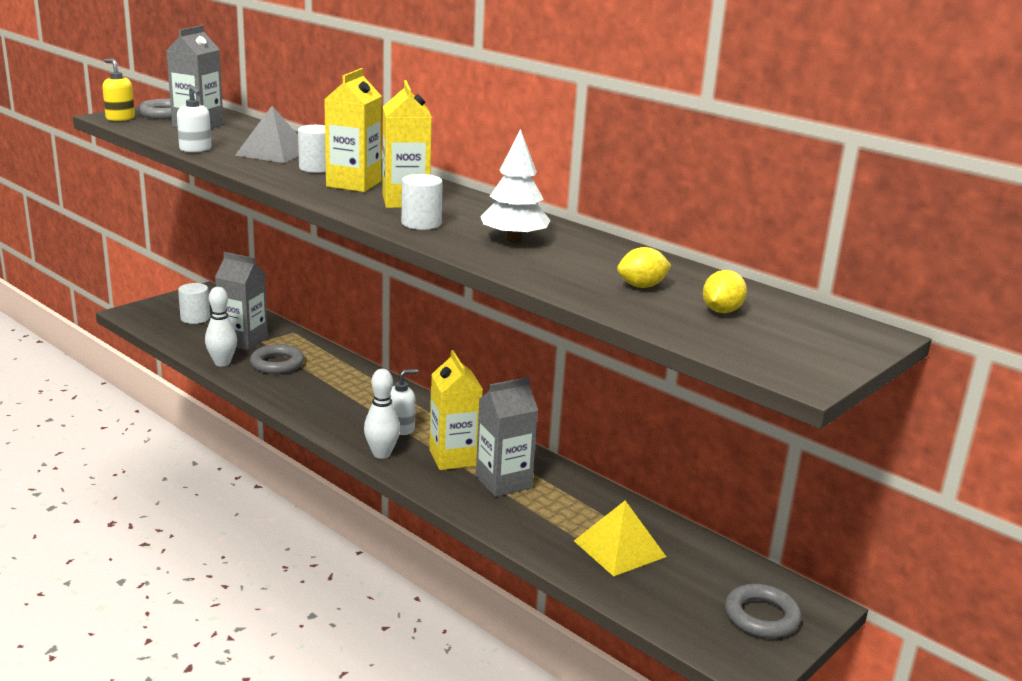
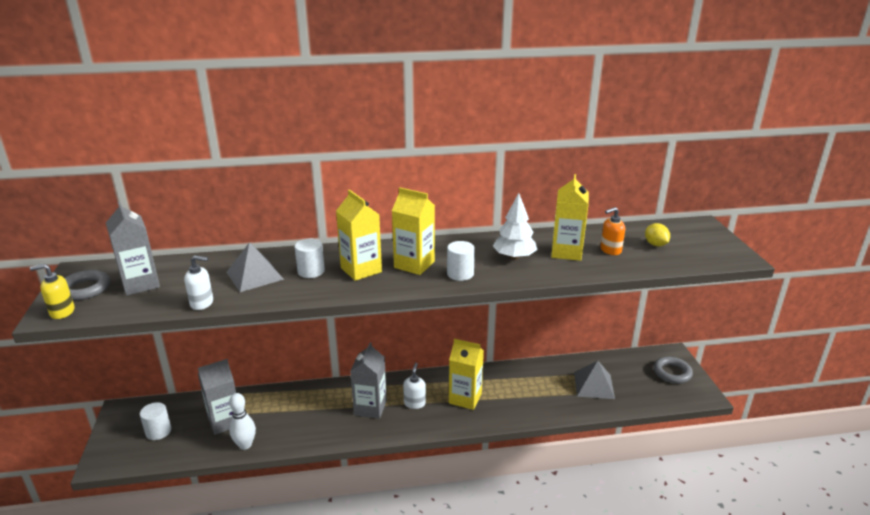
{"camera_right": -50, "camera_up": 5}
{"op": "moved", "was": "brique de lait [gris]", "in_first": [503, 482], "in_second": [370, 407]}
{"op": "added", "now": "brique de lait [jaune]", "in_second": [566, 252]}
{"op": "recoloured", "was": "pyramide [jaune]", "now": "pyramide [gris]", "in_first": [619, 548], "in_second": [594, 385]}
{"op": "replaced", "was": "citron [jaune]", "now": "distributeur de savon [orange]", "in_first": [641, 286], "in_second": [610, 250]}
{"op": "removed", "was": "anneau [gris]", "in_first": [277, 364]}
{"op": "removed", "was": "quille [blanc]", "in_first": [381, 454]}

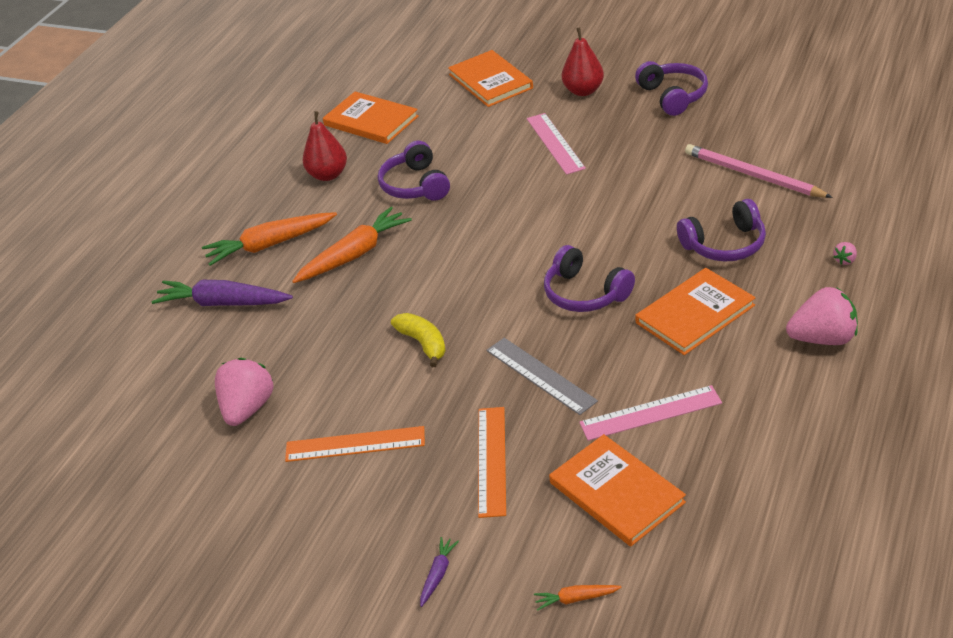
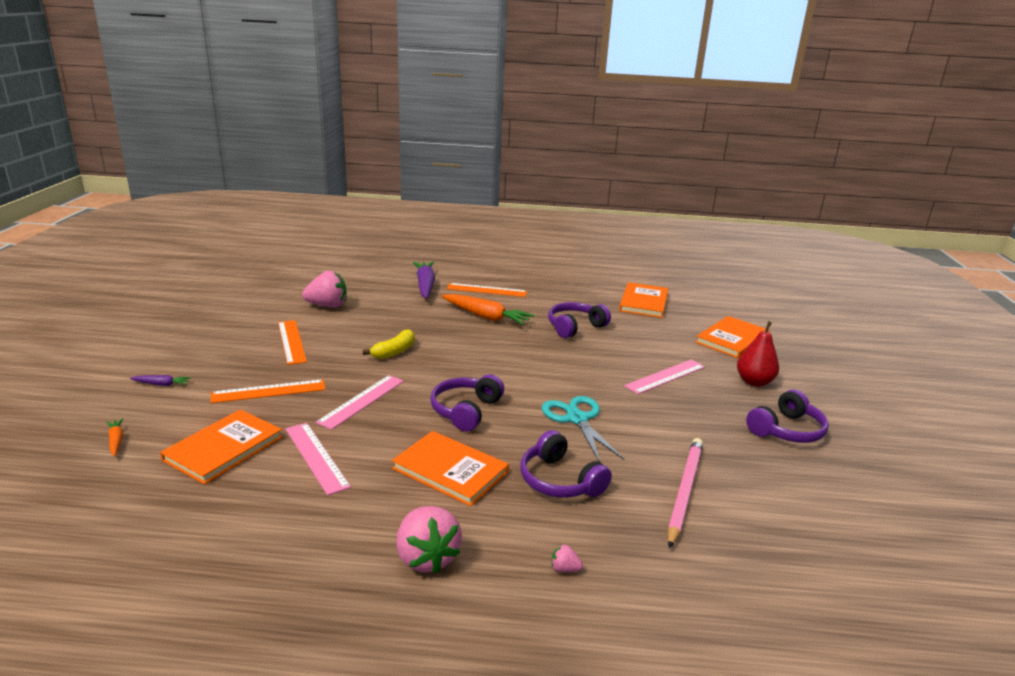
{"camera_right": 65, "camera_up": -15}
{"op": "recoloured", "was": "règle [gris]", "now": "règle [rose]", "in_first": [540, 375], "in_second": [362, 401]}
{"op": "replaced", "was": "carotte [orange]", "now": "règle [orange]", "in_first": [270, 245], "in_second": [487, 290]}
{"op": "added", "now": "ciseaux [turquoise]", "in_second": [577, 419]}
{"op": "removed", "was": "poire [rouge]", "in_first": [328, 175]}

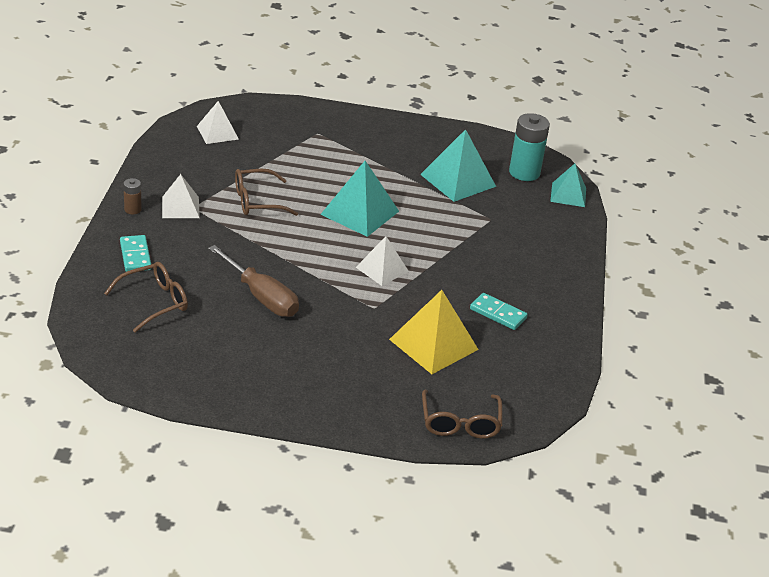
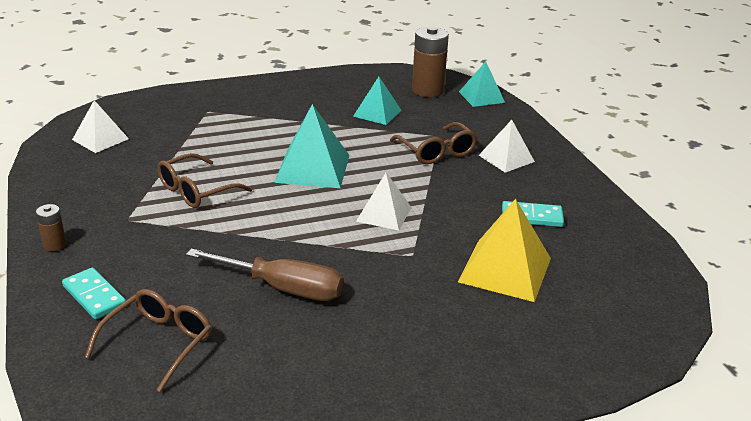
{"camera_right": -25, "camera_up": -5}
{"op": "resized", "was": "pyramide [turquoise]", "in_first": [458, 180], "in_second": [377, 113], "ratio": 0.63}
{"op": "moved", "was": "lunettes [marron]", "in_first": [460, 423], "in_second": [436, 152]}
{"op": "recoloured", "was": "pile [turquoise]", "now": "pile [marron]", "in_first": [524, 172], "in_second": [427, 90]}
{"op": "moved", "was": "pyramide [blanc]", "in_first": [180, 207], "in_second": [506, 158]}

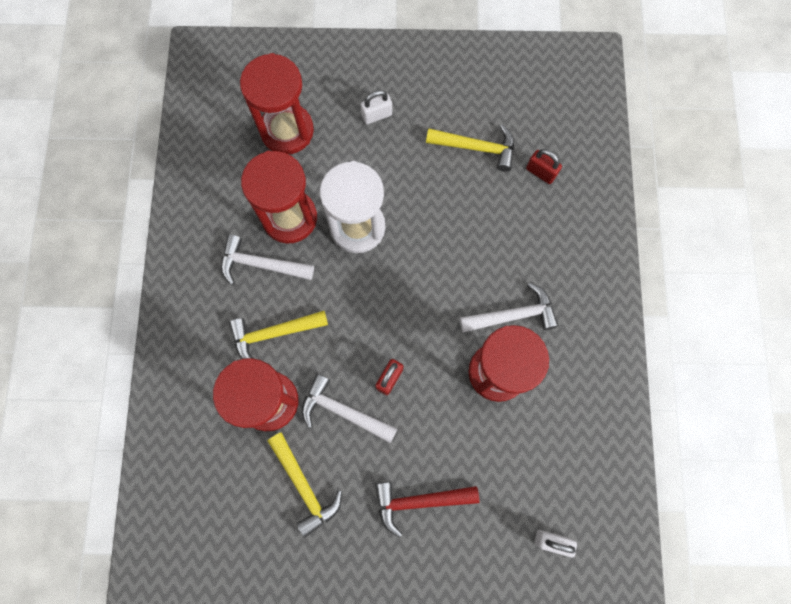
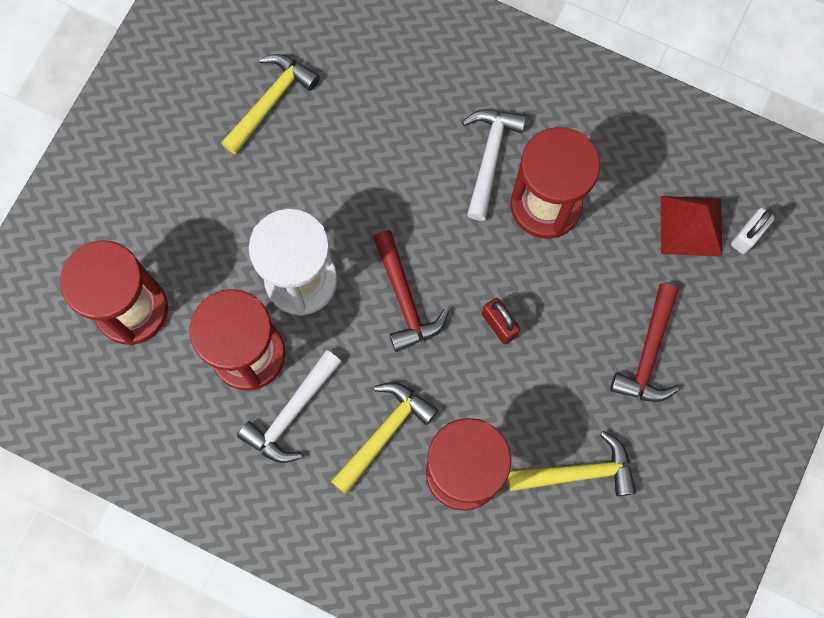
{"camera_right": -65, "camera_up": 0}
{"op": "turned", "was": "marteau [jaune]", "in_first": [274, 333], "in_second": [384, 433], "clockwise": -150}
{"op": "added", "now": "marteau [rouge]", "in_second": [404, 299]}
{"op": "added", "now": "pyramide [rouge]", "in_second": [691, 226]}
{"op": "removed", "was": "marteau [blanc]", "in_first": [343, 411]}
{"op": "removed", "was": "cadenas [blanc]", "in_first": [376, 115]}
{"op": "removed", "was": "cadenas [rouge]", "in_first": [540, 172]}

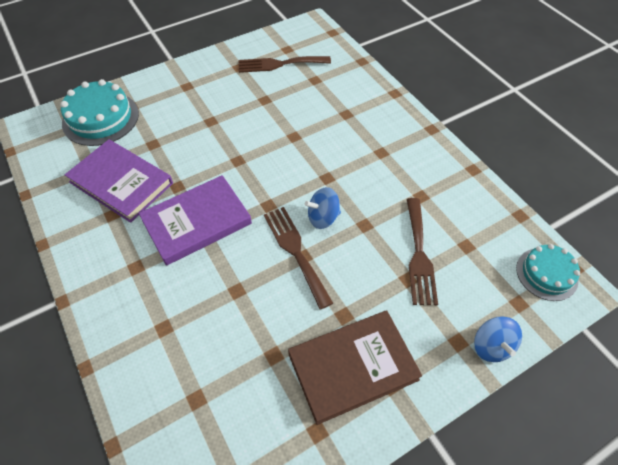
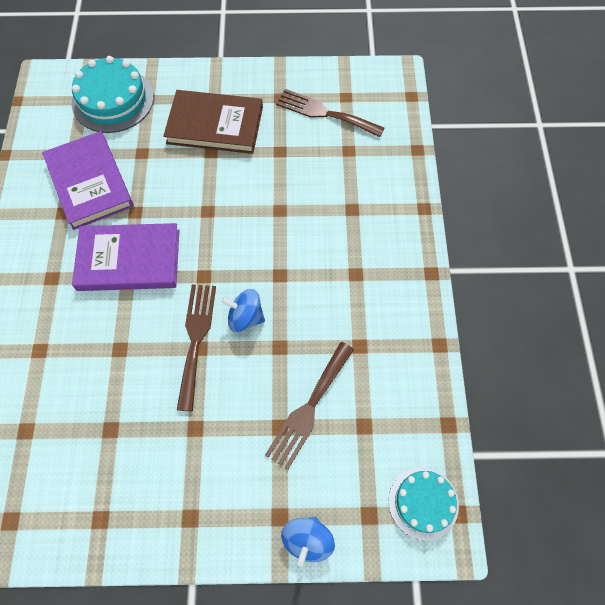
{"camera_right": 30, "camera_up": 10}
{"op": "moved", "was": "livre [marron]", "in_first": [352, 366], "in_second": [215, 125]}

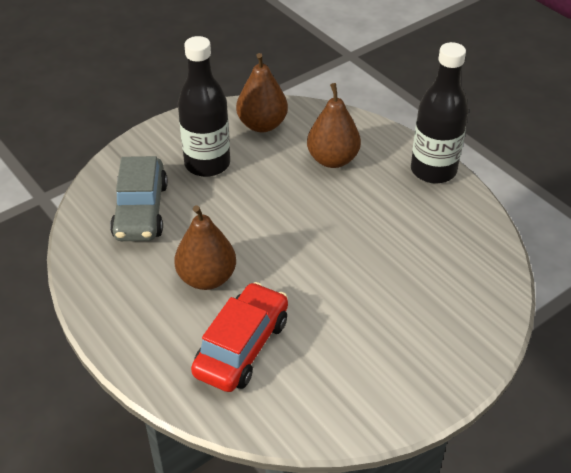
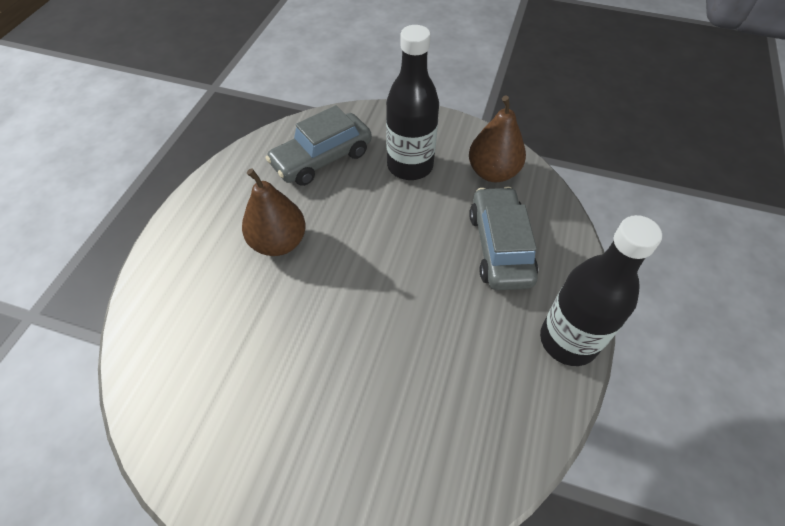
{"camera_right": 55, "camera_up": 10}
{"op": "replaced", "was": "poire [marron]", "now": "voiture [gris]", "in_first": [332, 159], "in_second": [499, 247]}
{"op": "removed", "was": "voiture [rouge]", "in_first": [241, 347]}

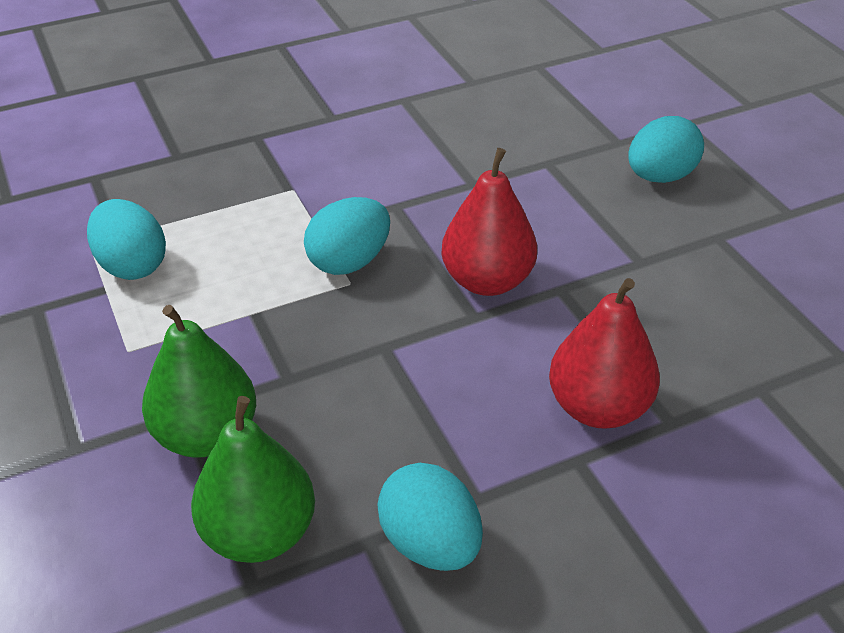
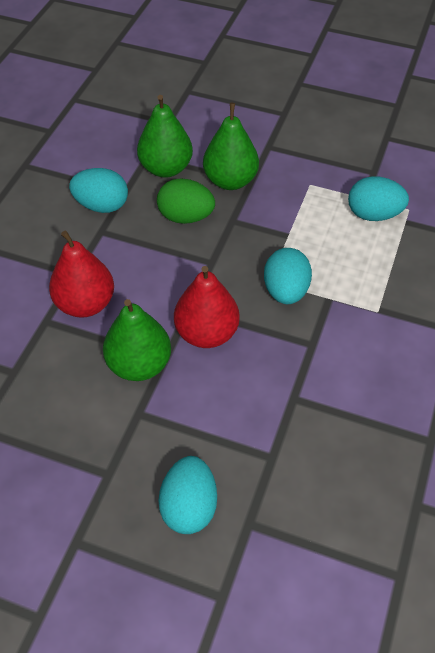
{"camera_right": 135, "camera_up": 10}
{"op": "added", "now": "poire [vert]", "in_second": [139, 365]}
{"op": "added", "now": "œuf [vert]", "in_second": [186, 217]}

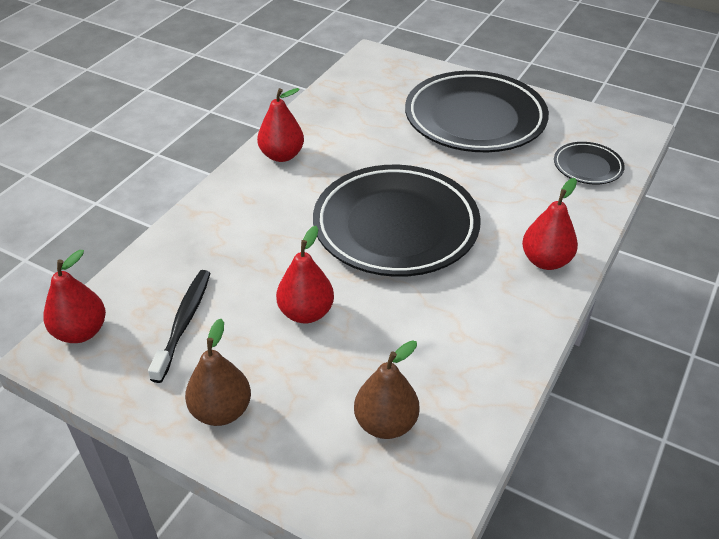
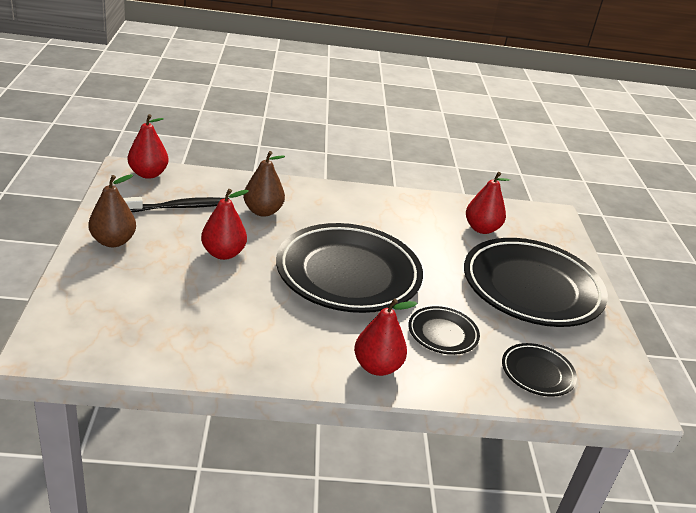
{"camera_right": 55, "camera_up": -10}
{"op": "moved", "was": "poire [marron]", "in_first": [386, 423], "in_second": [263, 211]}
{"op": "added", "now": "assiette [noir]", "in_second": [442, 334]}
{"op": "moved", "was": "poire [rouge]", "in_first": [282, 155], "in_second": [481, 229]}

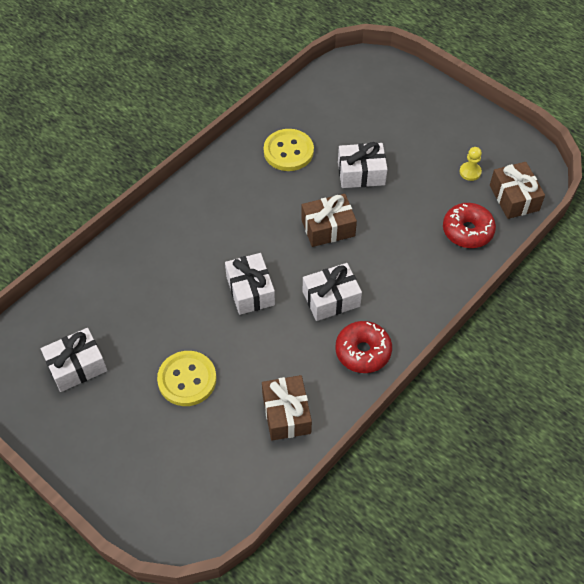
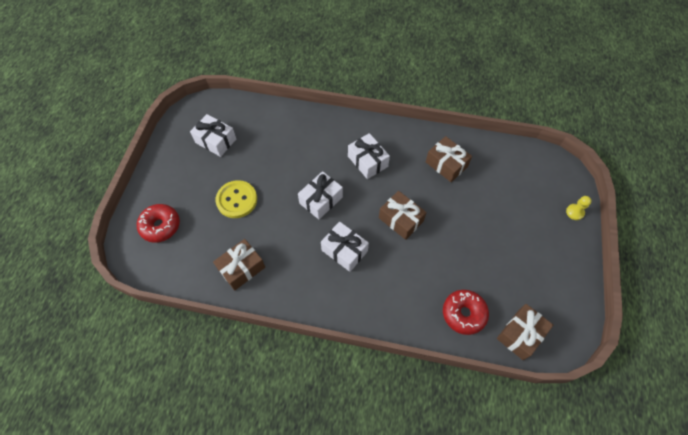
{"camera_right": 60, "camera_up": 5}
{"op": "moved", "was": "beignet [rouge]", "in_first": [363, 351], "in_second": [160, 226]}
{"op": "moved", "was": "cadeau [blanc]", "in_first": [361, 173], "in_second": [367, 161]}
{"op": "replaced", "was": "bouton [jaune]", "now": "cadeau [marron]", "in_first": [288, 151], "in_second": [446, 164]}
{"op": "moved", "was": "pion [jaune]", "in_first": [470, 172], "in_second": [575, 212]}

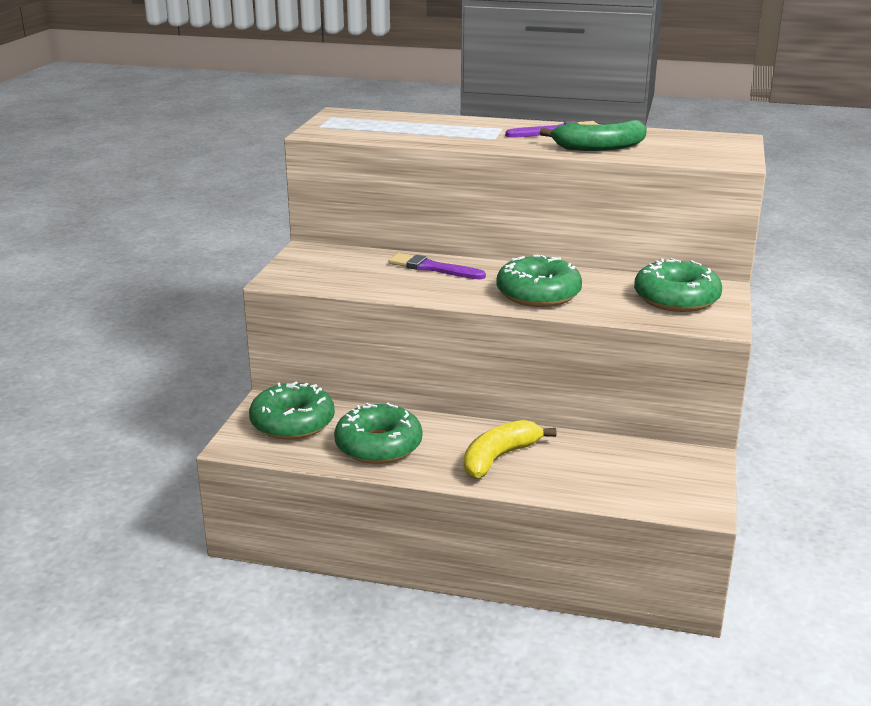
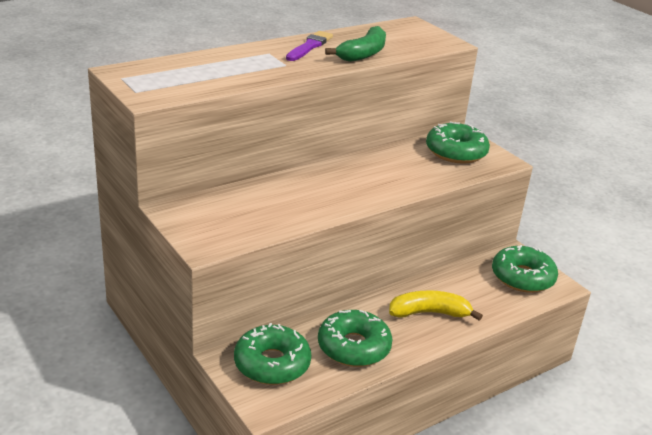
{"camera_right": -50, "camera_up": 5}
{"op": "turned", "was": "banane [jaune]", "in_first": [499, 458], "in_second": [429, 313], "clockwise": 90}
{"op": "moved", "was": "beignet [vert]", "in_first": [538, 294], "in_second": [522, 277]}
{"op": "removed", "was": "pinceau [violet]", "in_first": [433, 268]}

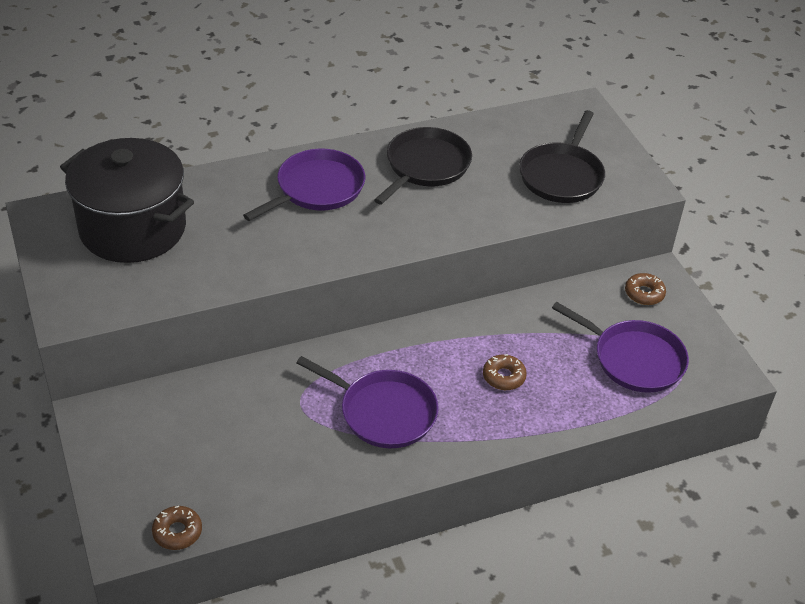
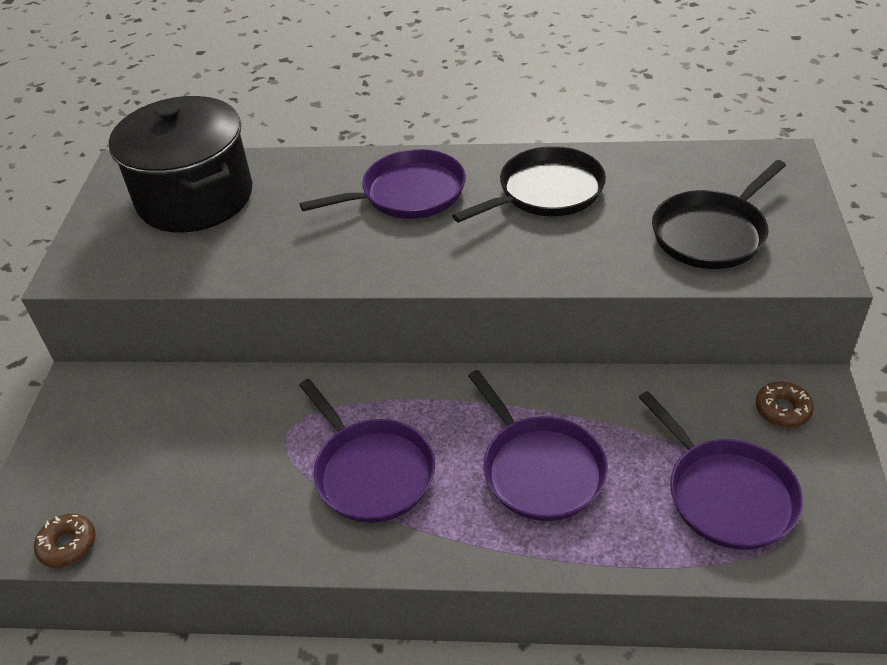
{"camera_right": 30, "camera_up": 0}
{"op": "replaced", "was": "beignet [marron]", "now": "poêle [violet]", "in_first": [503, 377], "in_second": [539, 469]}

